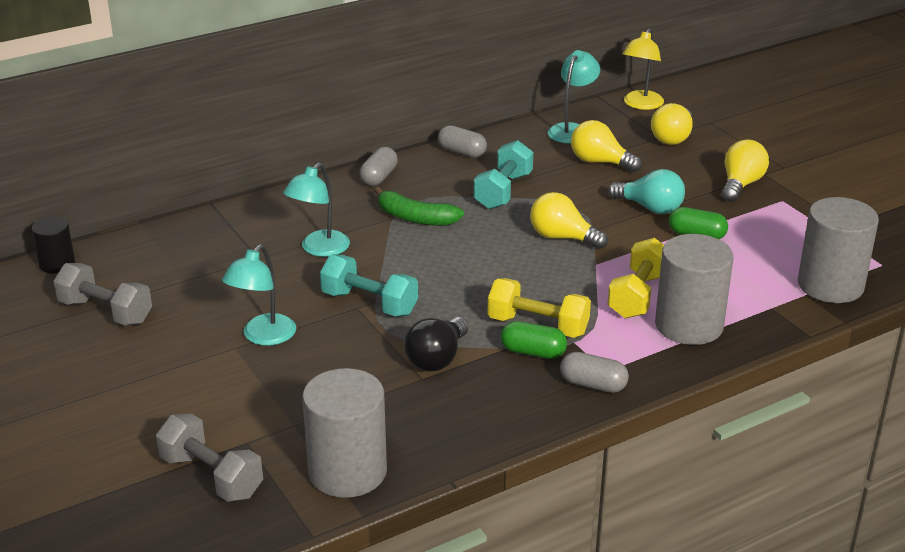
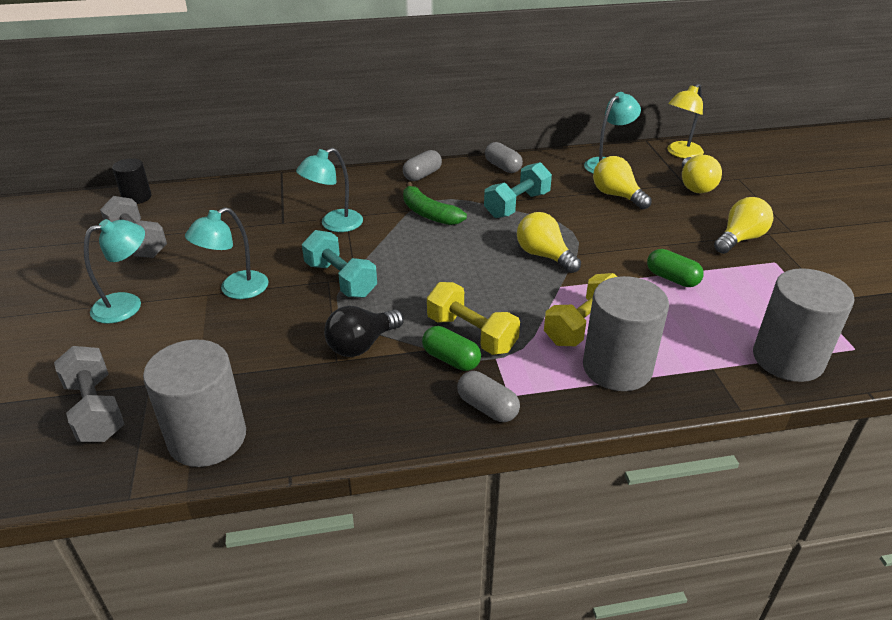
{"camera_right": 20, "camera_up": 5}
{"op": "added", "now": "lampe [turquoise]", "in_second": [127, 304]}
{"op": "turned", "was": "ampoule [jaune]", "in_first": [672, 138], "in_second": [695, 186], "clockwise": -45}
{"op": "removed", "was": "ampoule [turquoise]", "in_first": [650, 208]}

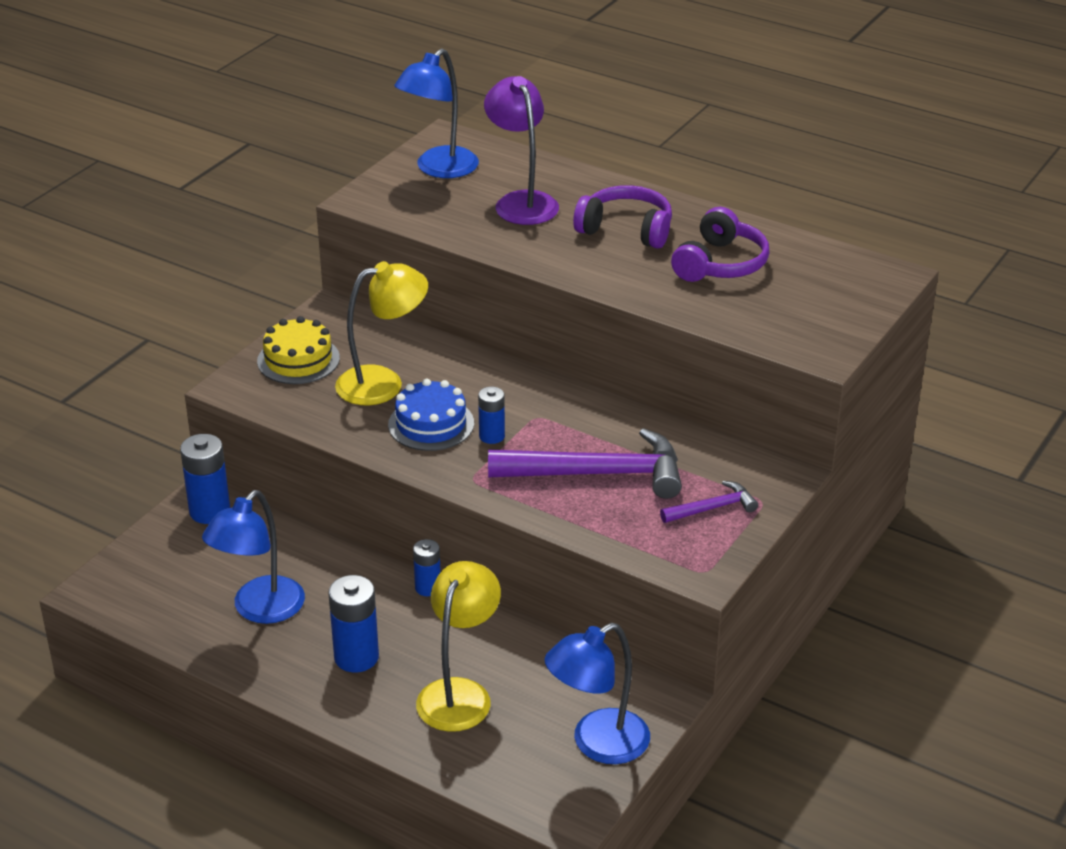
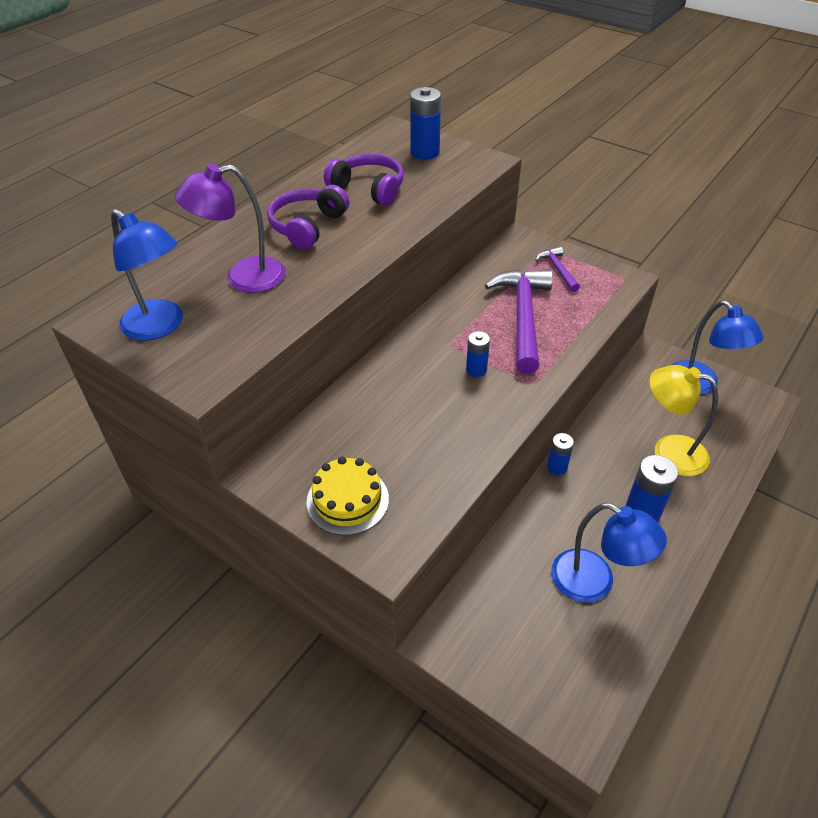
{"camera_right": -85, "camera_up": 10}
{"op": "moved", "was": "pile [bleu]", "in_first": [209, 511], "in_second": [425, 152]}
{"op": "removed", "was": "lampe [jaune]", "in_first": [383, 383]}
{"op": "removed", "was": "gâteau [bleu]", "in_first": [431, 424]}

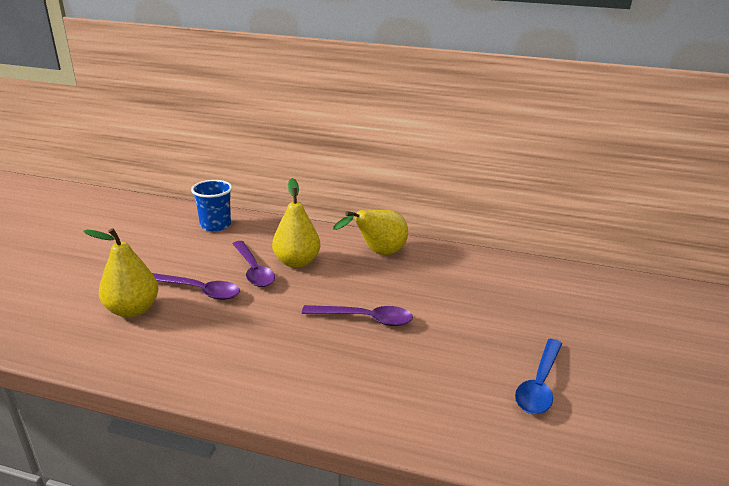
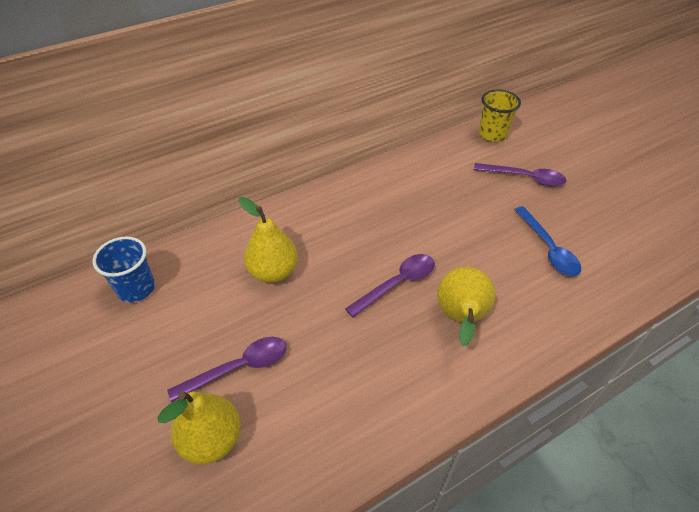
{"camera_right": -45, "camera_up": 20}
{"op": "moved", "was": "poire [jaune]", "in_first": [378, 253], "in_second": [461, 318]}
{"op": "moved", "was": "cuillère [violet]", "in_first": [253, 270], "in_second": [525, 178]}
{"op": "added", "now": "gobelet [jaune]", "in_second": [492, 134]}

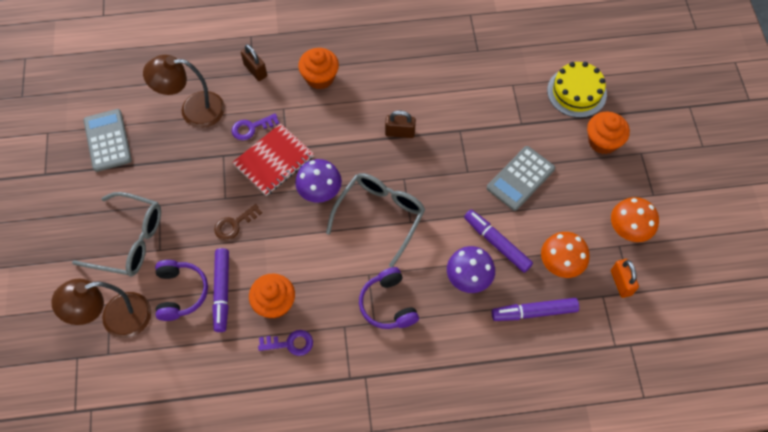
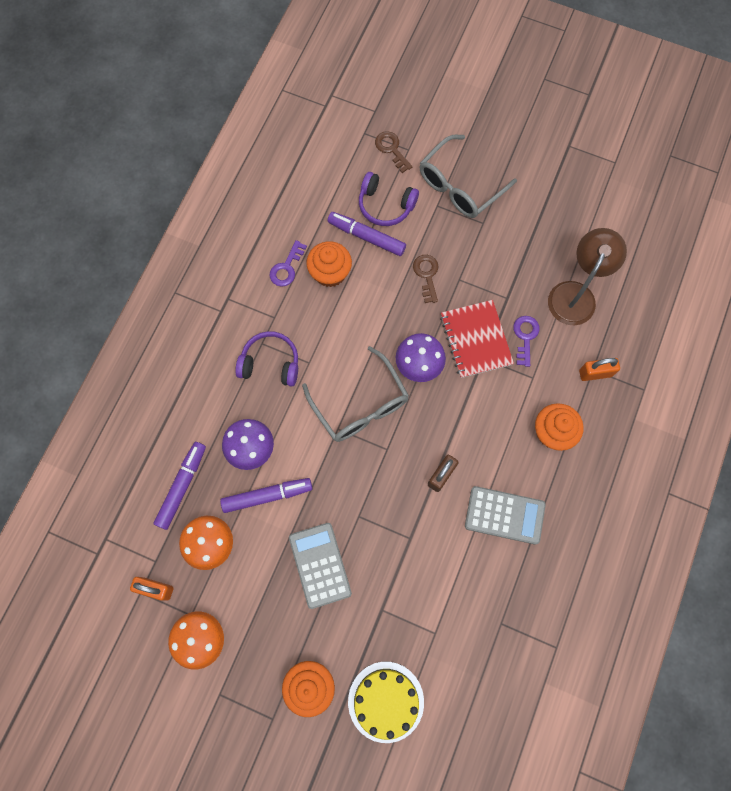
{"camera_right": 120, "camera_up": 10}
{"op": "replaced", "was": "lampe [marron]", "now": "clé [marron]", "in_first": [116, 319], "in_second": [391, 149]}
{"op": "moved", "was": "calculatrice [gris]", "in_first": [108, 140], "in_second": [504, 515]}
{"op": "recoloured", "was": "cadenas [marron]", "now": "cadenas [orange]", "in_first": [255, 70], "in_second": [595, 373]}

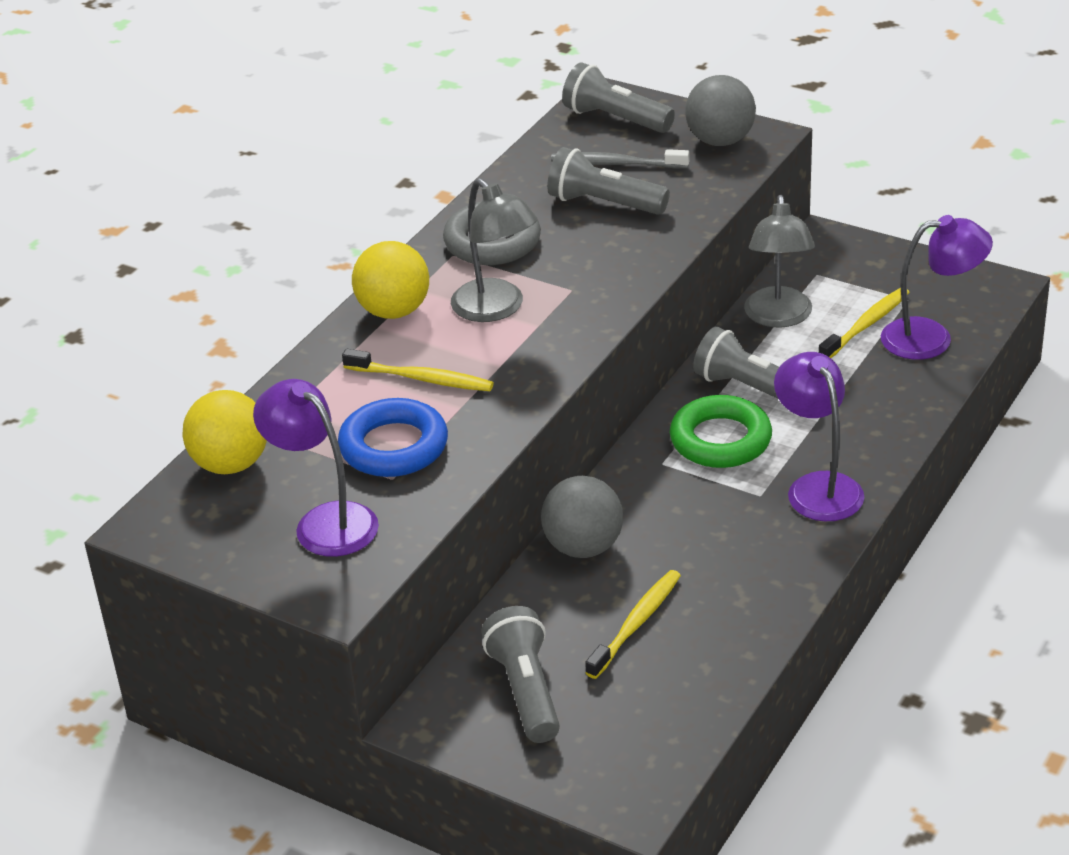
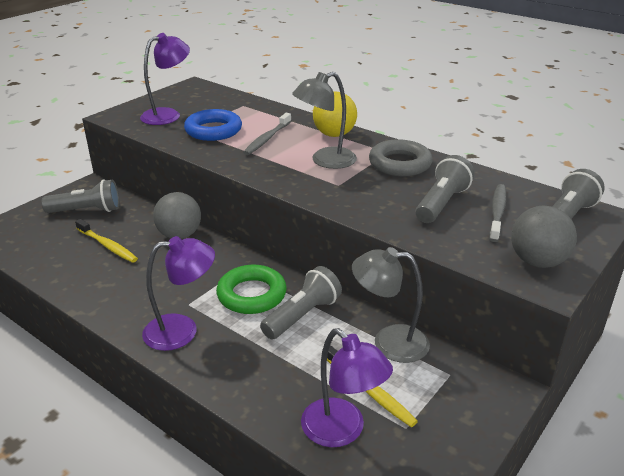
{"camera_right": 95, "camera_up": -5}
{"op": "recoloured", "was": "brosse à dents [jaune]", "now": "brosse à dents [gris]", "in_first": [422, 379], "in_second": [267, 139]}
{"op": "turned", "was": "lampe [violet]", "in_first": [931, 338], "in_second": [342, 431], "clockwise": -45}
{"op": "removed", "was": "balle [jaune]", "in_first": [231, 464]}

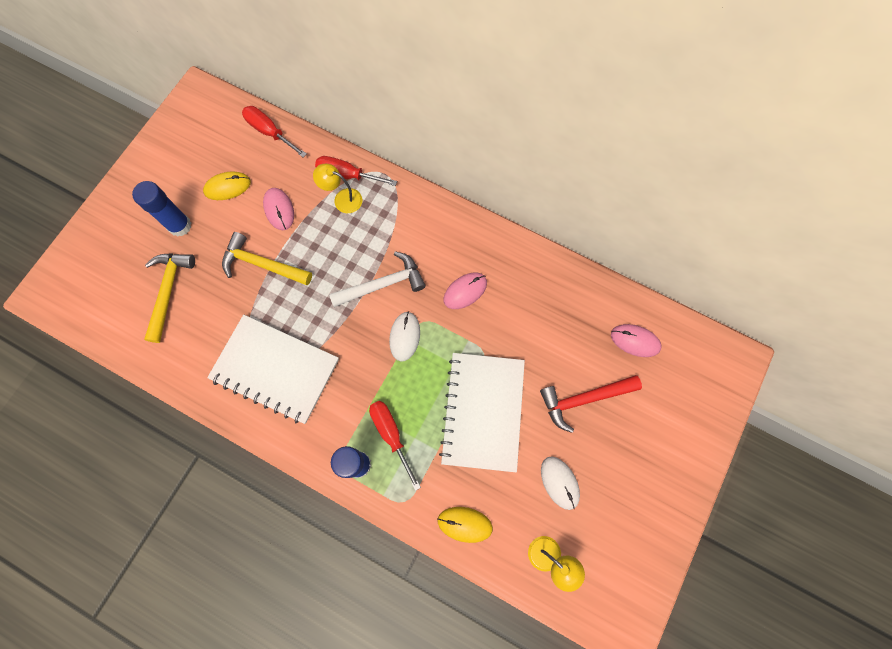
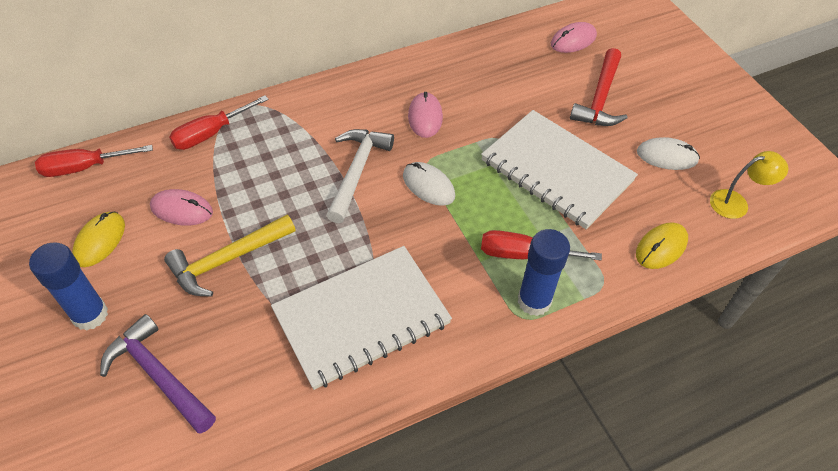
{"camera_right": -55, "camera_up": -20}
{"op": "recoloured", "was": "marteau [jaune]", "now": "marteau [violet]", "in_first": [168, 291], "in_second": [158, 375]}
{"op": "removed", "was": "lampe [jaune]", "in_first": [342, 199]}

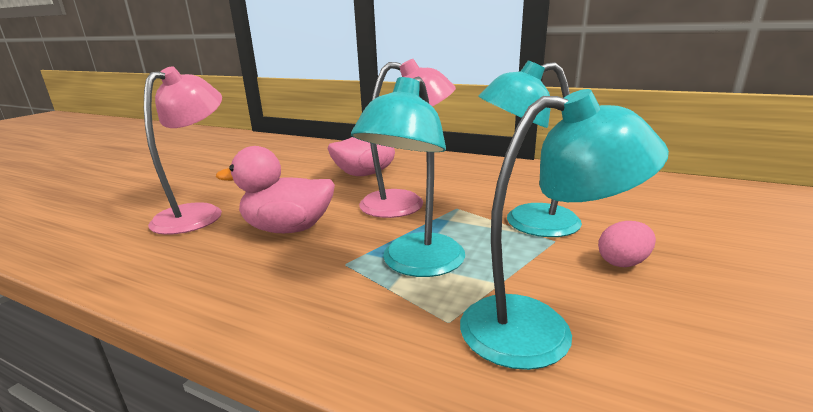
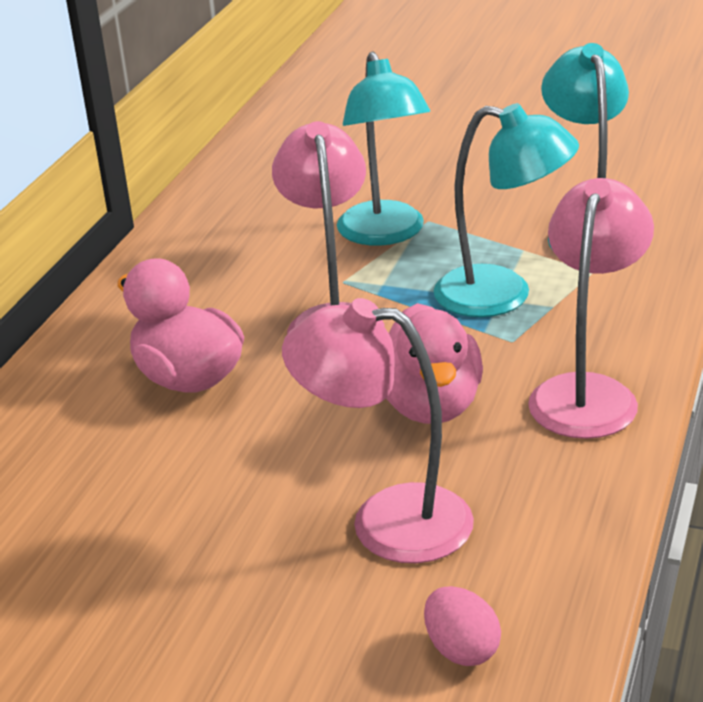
{"camera_right": -95, "camera_up": 10}
{"op": "moved", "was": "œuf [rose]", "in_first": [623, 262], "in_second": [461, 649]}
{"op": "added", "now": "lampe [rose]", "in_second": [587, 393]}

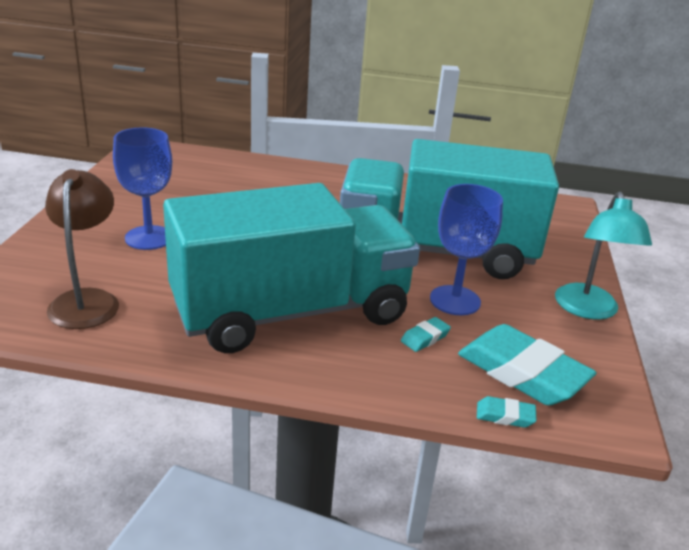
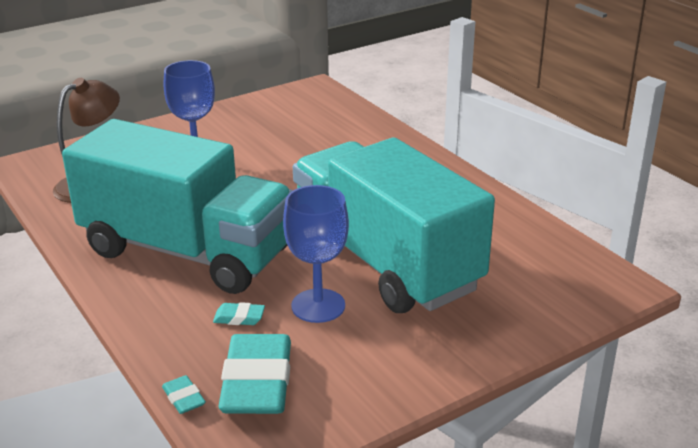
{"camera_right": 50, "camera_up": 0}
{"op": "removed", "was": "lampe [turquoise]", "in_first": [588, 310]}

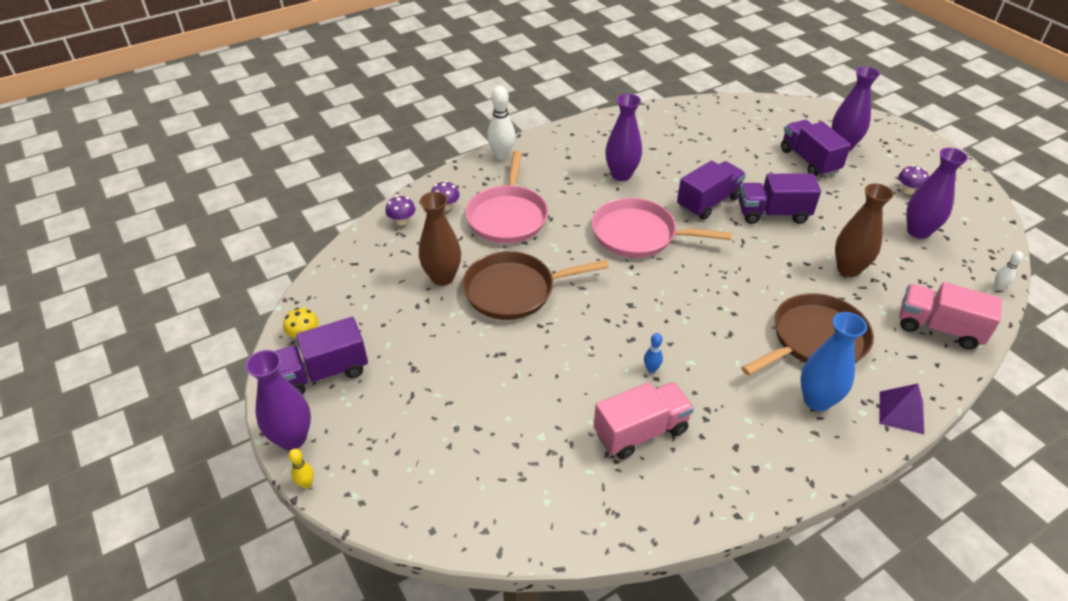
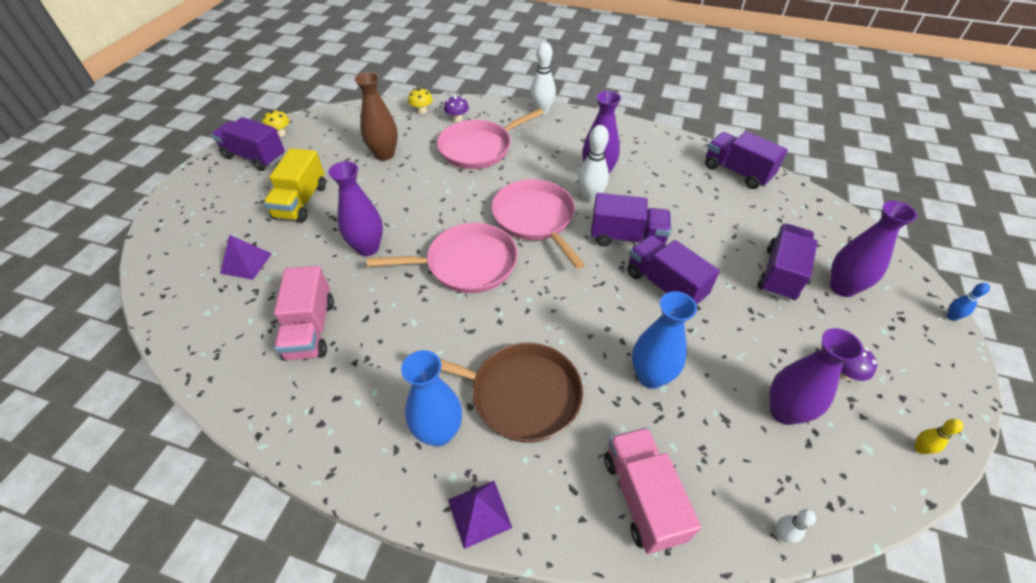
{"camera_right": 50, "camera_up": 5}
{"op": "added", "now": "pyramide [violet]", "in_second": [246, 263]}
{"op": "added", "now": "camion [jaune]", "in_second": [301, 202]}
{"op": "turned", "was": "camion [rose]", "in_first": [641, 431], "in_second": [310, 329], "clockwise": 60}
{"op": "moved", "was": "vase [violet]", "in_first": [292, 438], "in_second": [367, 248]}
{"op": "added", "now": "poêle [rose]", "in_second": [467, 264]}
{"op": "recoloured", "was": "champignon [violet]", "now": "champignon [jaune]", "in_first": [402, 221], "in_second": [422, 110]}
{"op": "added", "now": "quille [blanc]", "in_second": [590, 198]}
{"op": "recoloured", "was": "vase [marron]", "now": "vase [bleu]", "in_first": [848, 269], "in_second": [650, 376]}
{"op": "added", "now": "camion [violet]", "in_second": [737, 172]}
{"op": "moved", "was": "quille [jaune]", "in_first": [306, 484], "in_second": [920, 449]}
{"op": "moved", "was": "quille [bleu]", "in_first": [651, 369], "in_second": [951, 317]}
{"op": "removed", "was": "poêle [marron]", "in_first": [514, 290]}

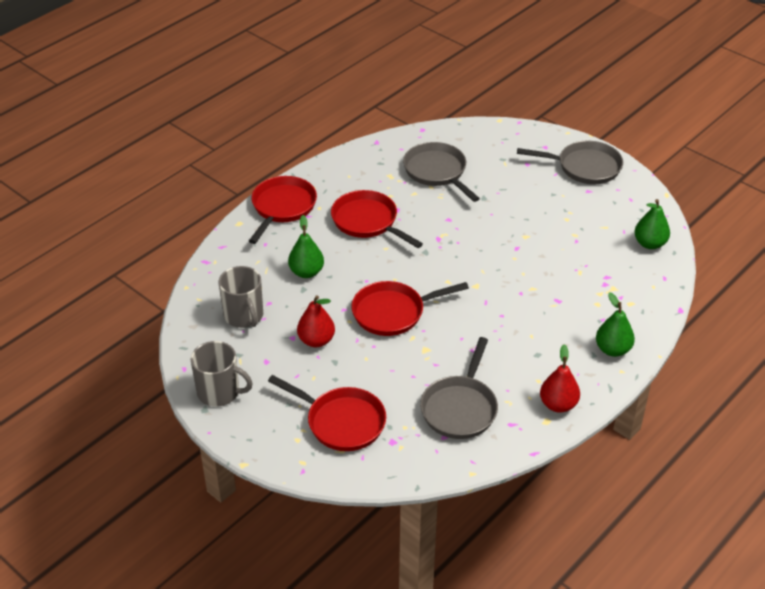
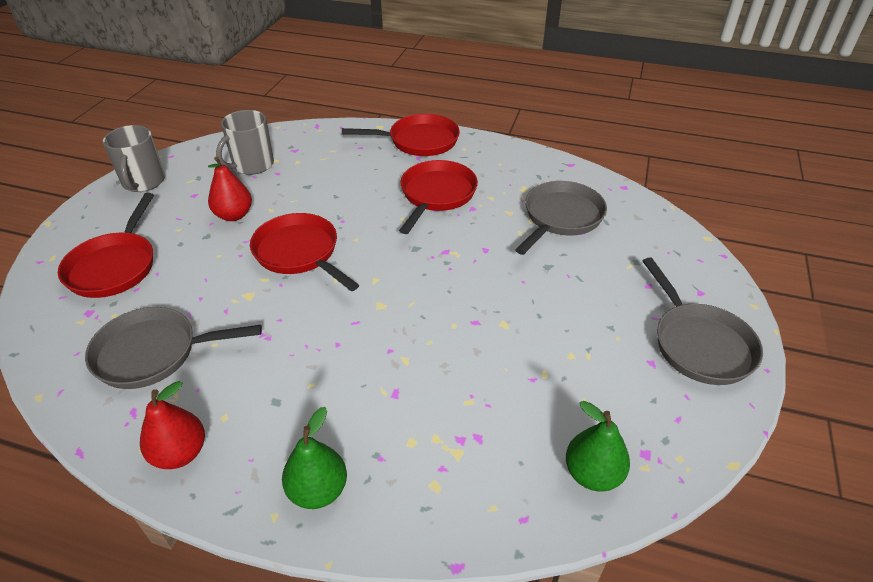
{"camera_right": 65, "camera_up": 0}
{"op": "removed", "was": "poire [vert]", "in_first": [306, 272]}

